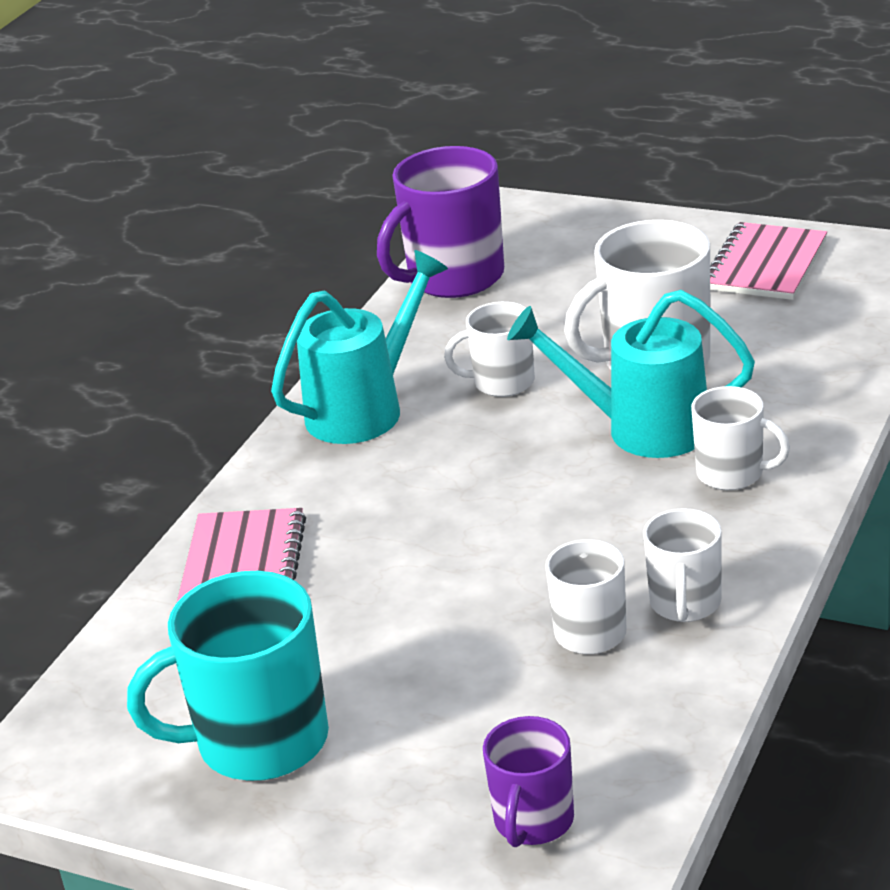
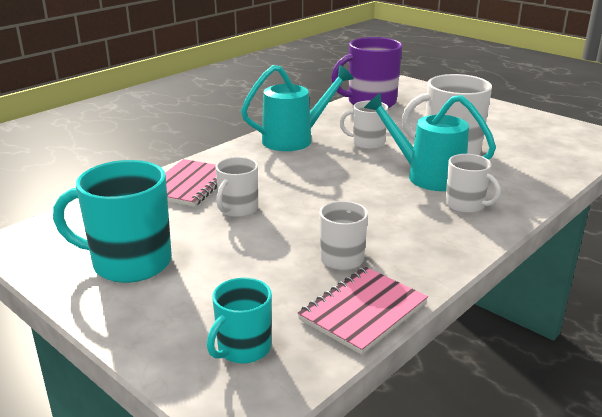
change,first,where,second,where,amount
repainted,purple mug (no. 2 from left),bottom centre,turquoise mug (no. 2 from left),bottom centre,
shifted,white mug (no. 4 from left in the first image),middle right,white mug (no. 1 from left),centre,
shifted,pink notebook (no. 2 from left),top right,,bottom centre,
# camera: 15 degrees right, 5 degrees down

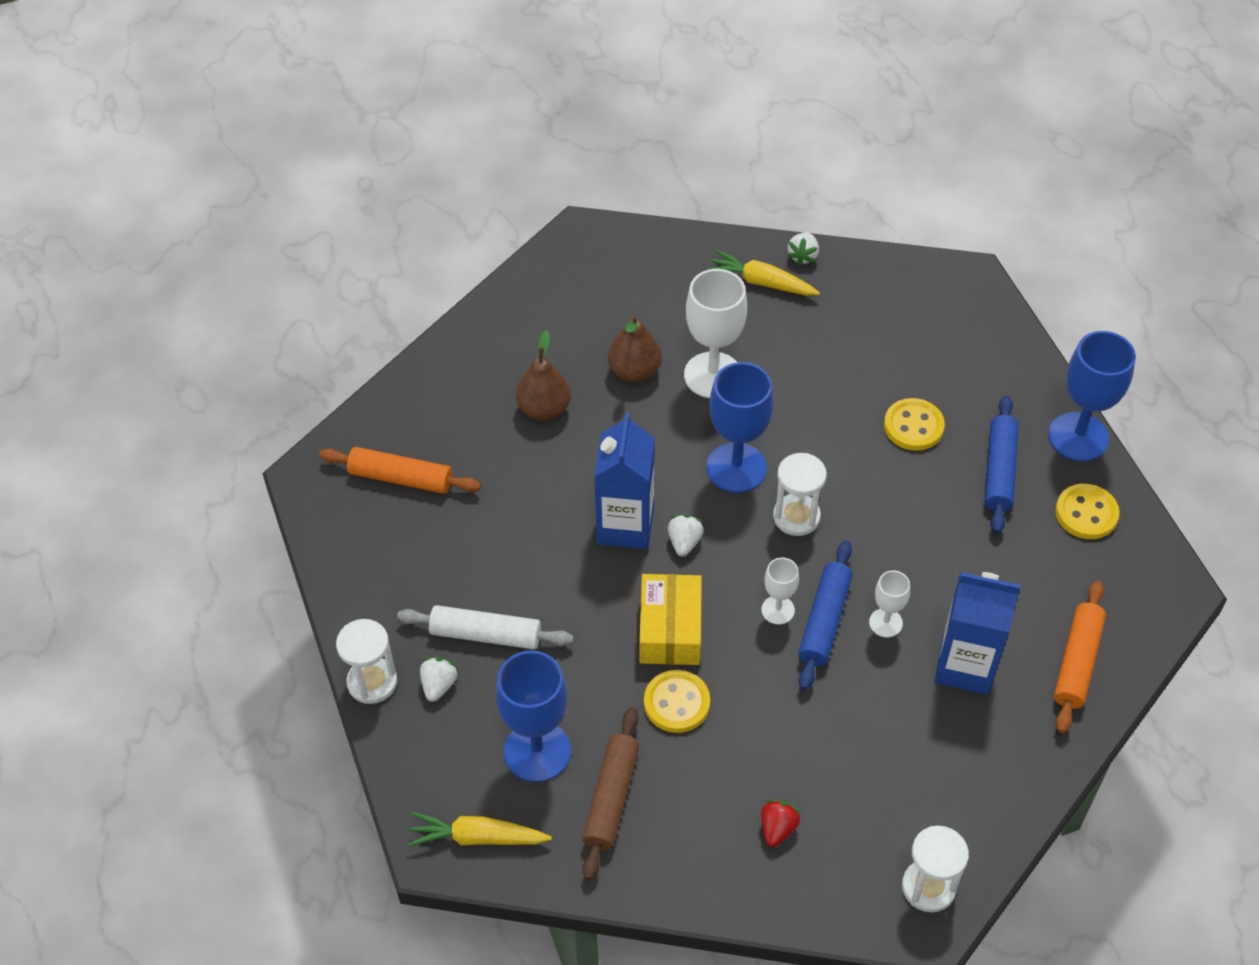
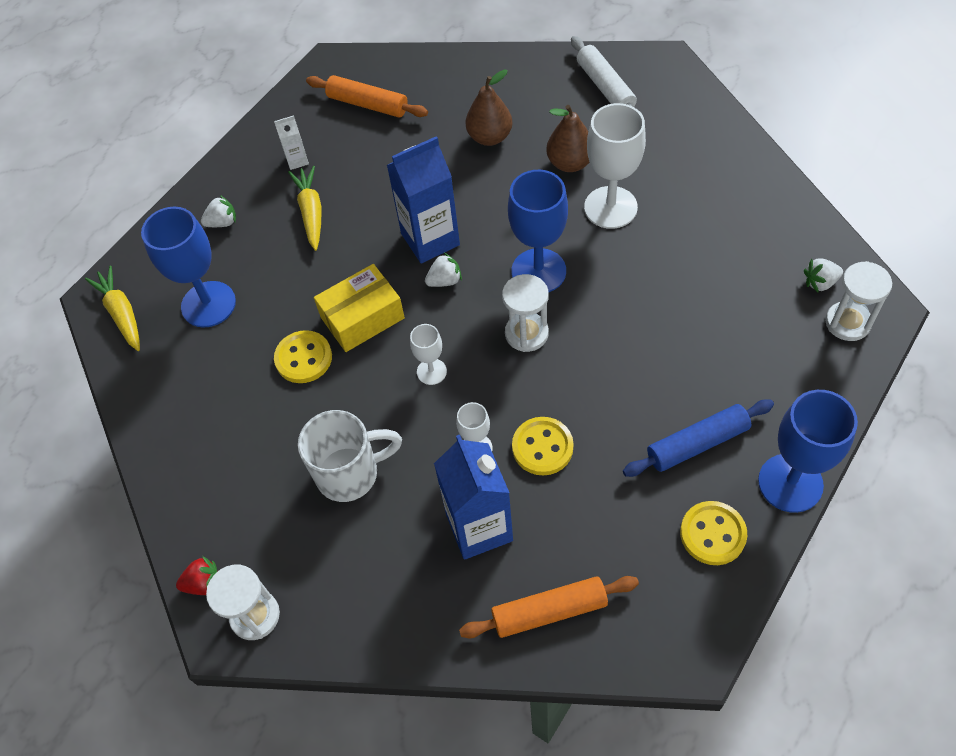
change,first,where,second,where,amount
rotated,orange rolling pin (no. 1 from left),middle left,,top centre,45 degrees counterclockwise
shifted,white hourglass (no. 1 from left in the first image),bottom left,white hourglass (no. 3 from left),middle right,
shifted,white rolling pin,centre,,top centre,
gone,brown rolling pin,bottom centre,,,
shifted,yellow carrot (no. 2 from left),top centre,,top left,
shifted,red strawberry,bottom centre,,bottom left,
shifted,white strawberry (no. 3 from left),top centre,,middle right,
gone,blue rolling pin (no. 1 from left),centre,,,
shifted,yellow button (no. 2 from left),middle right,,centre,
new,,,white carton,top left,
new,,,white mug,centre,
# camera: 60 degrees right, 5 degrees up

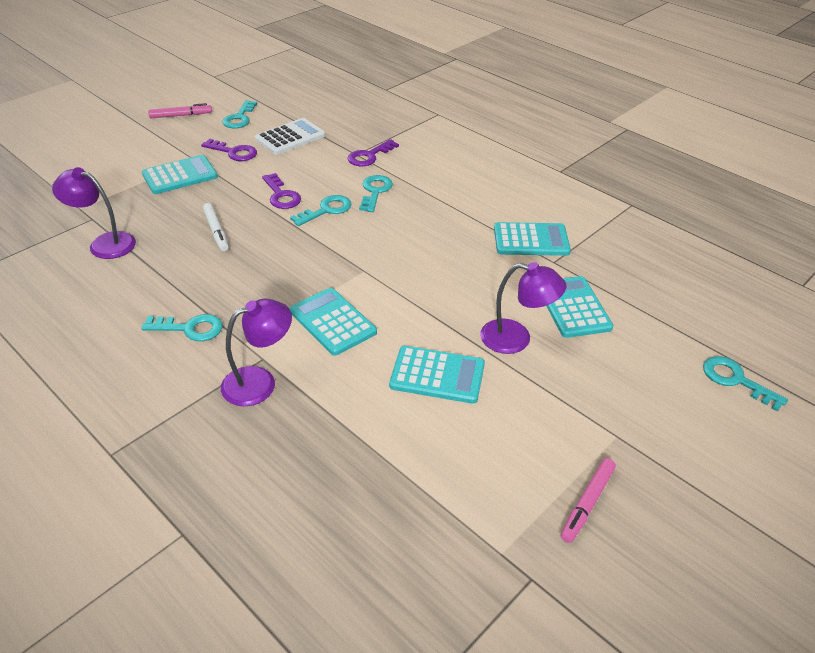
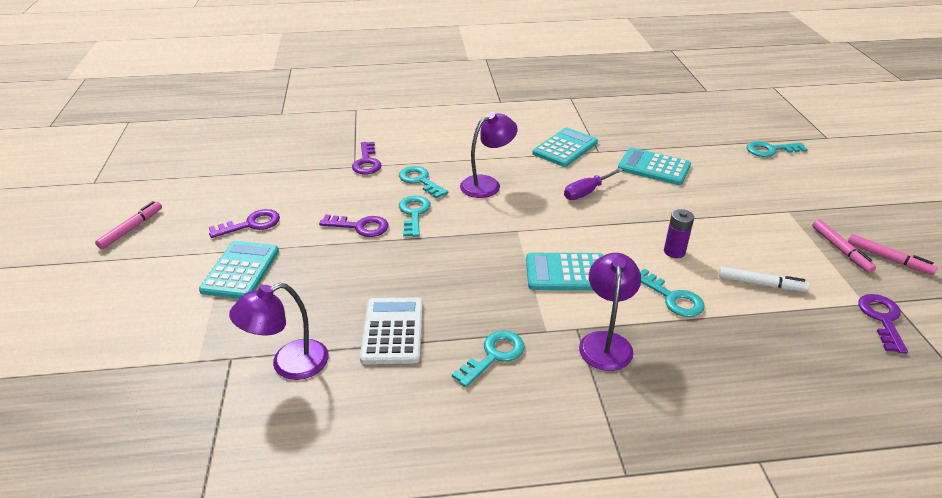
change,first,where,second,where,amount
shifted,white marker,middle left,,middle right,
shifted,turquoise key (no. 2 from left in the first image),top left,turquoise key (no. 4 from left),middle right,
shifted,white calculator,top centre,,centre,
swapped,turquoise calculator (no. 3 from left),centre,purple battery,middle right,
shifted,purple lamp (no. 3 from left in the first image),centre,purple lamp (no. 2 from left),top centre,
new,,,purple screwdriver,centre,
new,,,pink marker (no. 3 from left),middle right,
new,,,purple key (no. 4 from left),middle right,
# camera: 50 degrees left, 5 degrees down

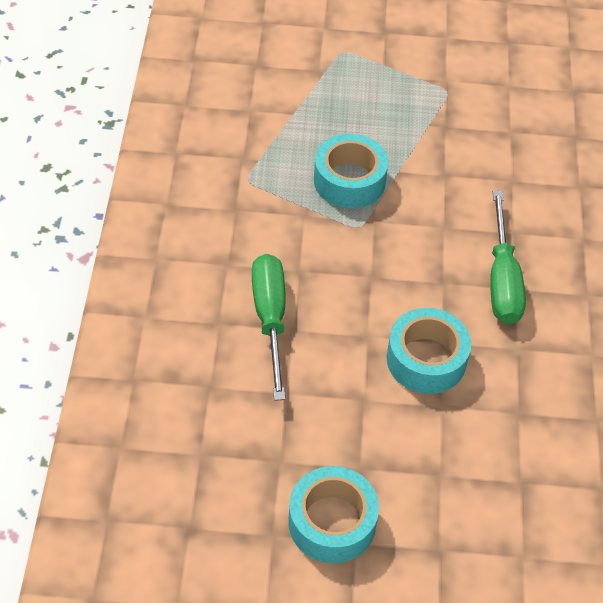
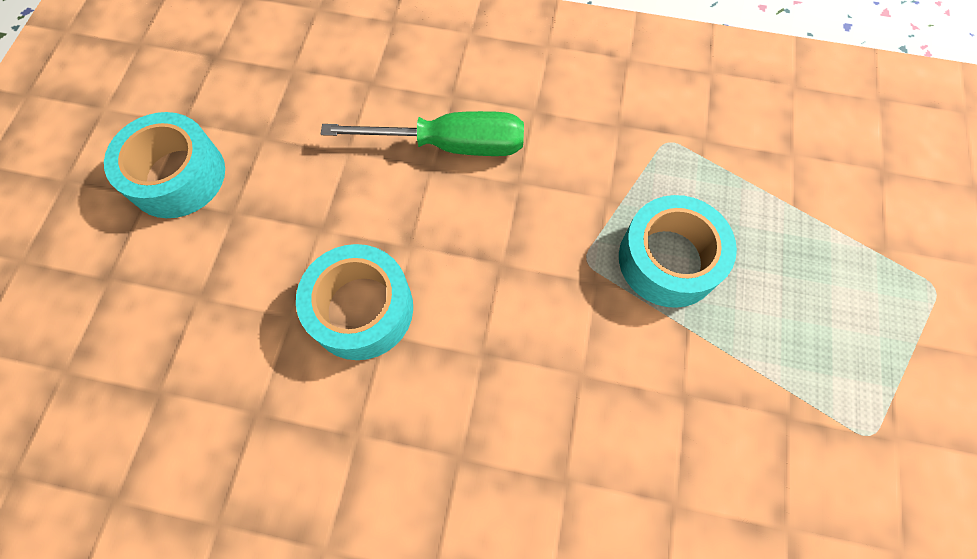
change,first,where,second,where,amount
gone,green screwdriver (no. 2 from left),middle right,,,
# camera: 100 degrees right, 15 degrees up

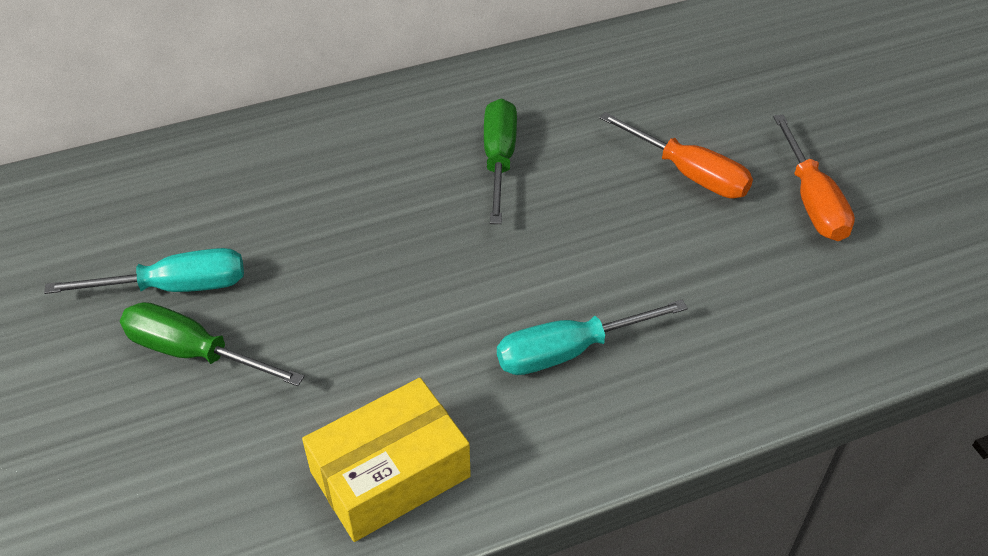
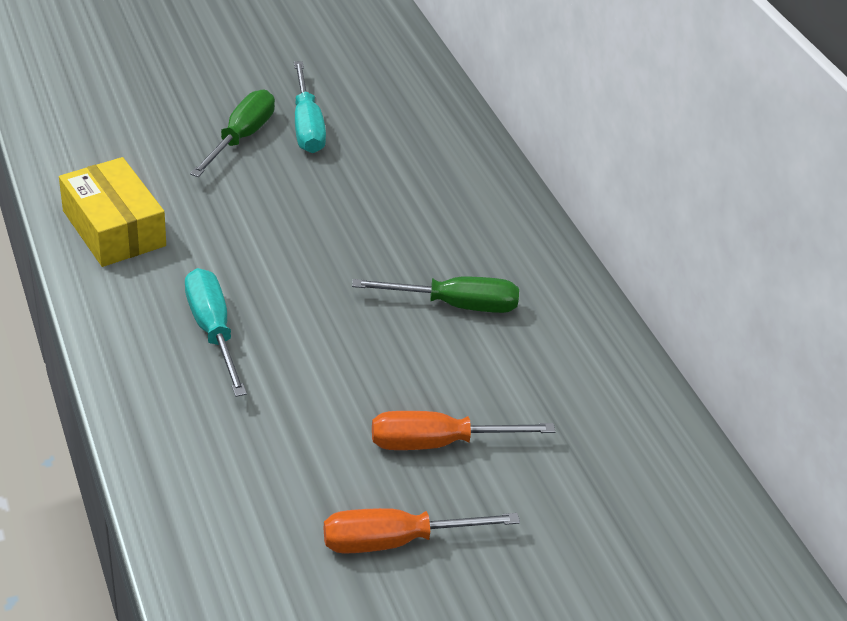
change,first,where,second,where,amount
rotated,orange screwdriver (no. 1 from left in the first image),top right,orange screwdriver (no. 2 from left),bottom centre,45 degrees clockwise
# camera: 85 degrees right, 5 degrees down

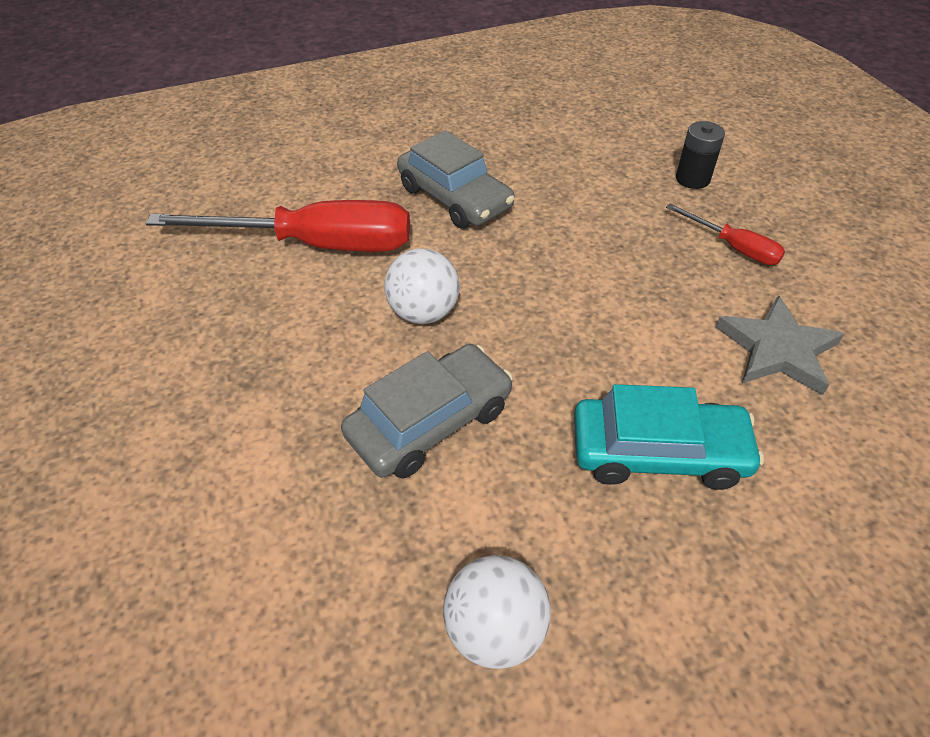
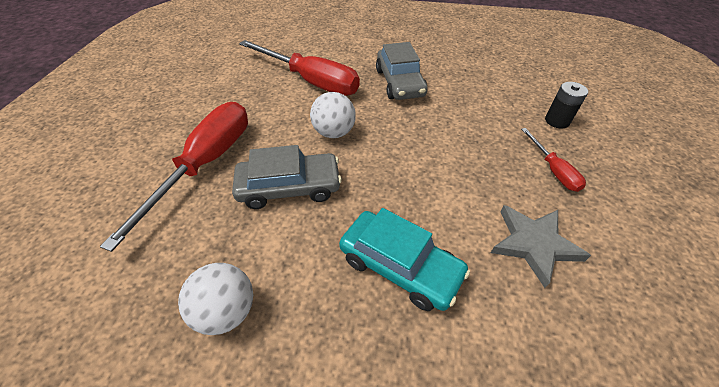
change,first,where,second,where,amount
new,,,red screwdriver (no. 1 from left),middle left,
# camera: 30 degrees right, 0 degrees up

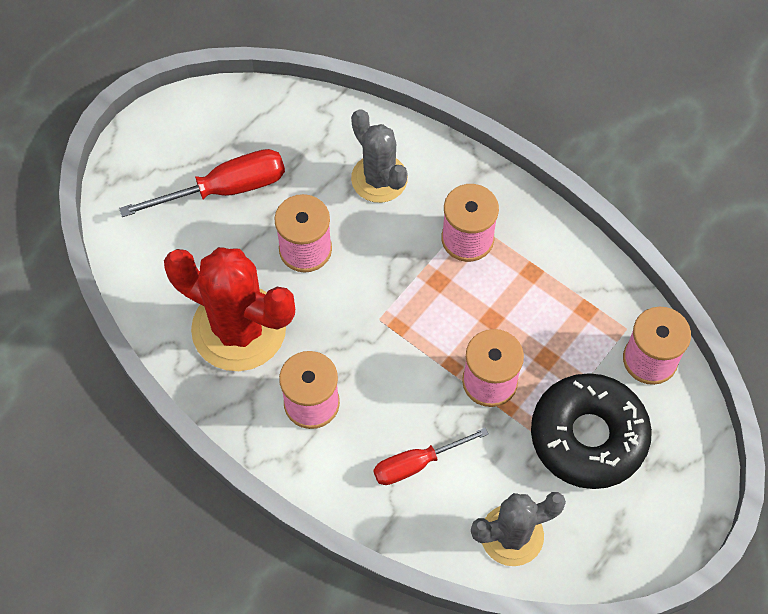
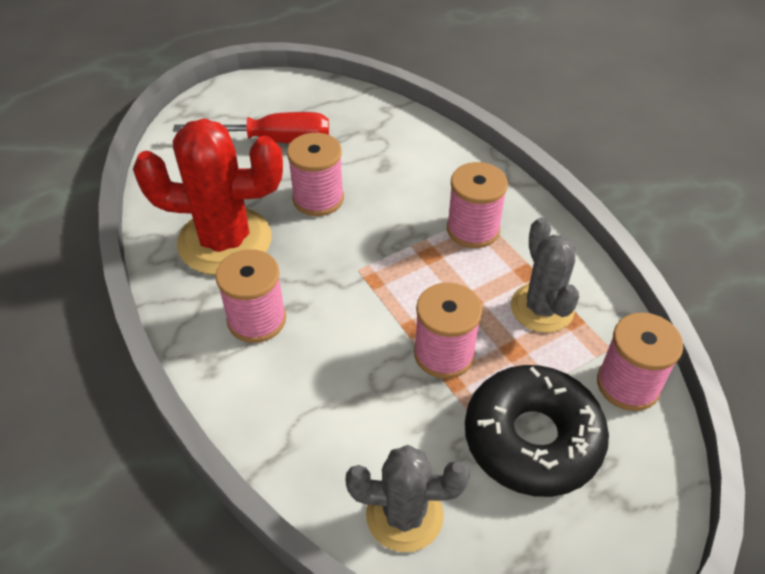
change,first,where,second,where,amount
rotated,red cactus,middle left,,middle left,45 degrees counterclockwise
shifted,grey cactus (no. 1 from left in the first image),top centre,grey cactus (no. 2 from left),middle right,
gone,red screwdriver (no. 2 from left),bottom centre,,,
# camera: 20 degrees right, 15 degrees down

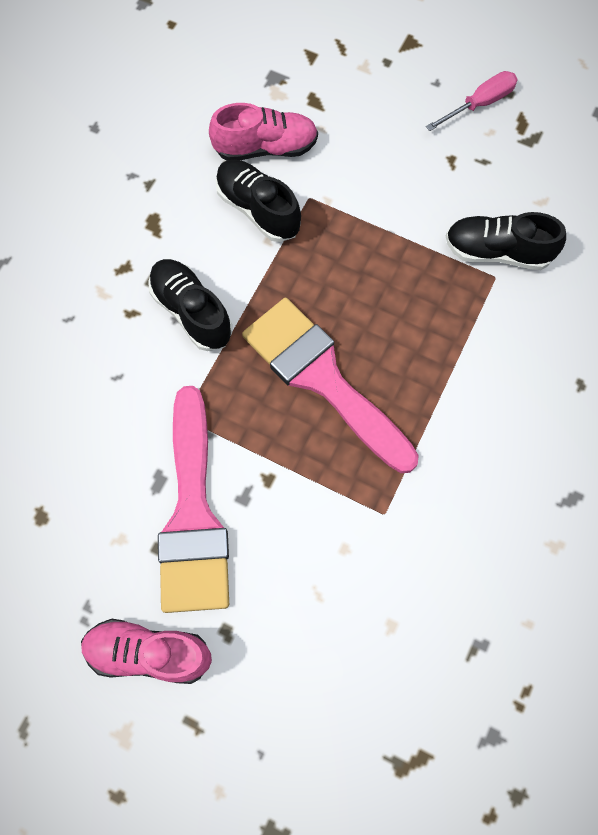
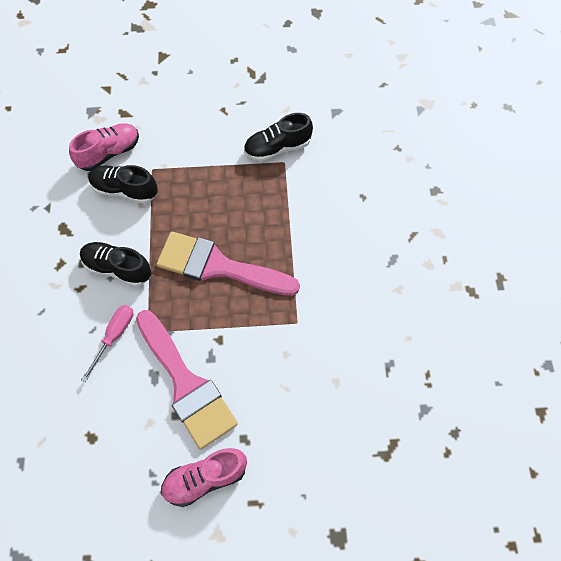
change,first,where,second,where,amount
shifted,pink screwdriver,top right,,middle left,
# camera: 30 degrees left, 5 degrees down

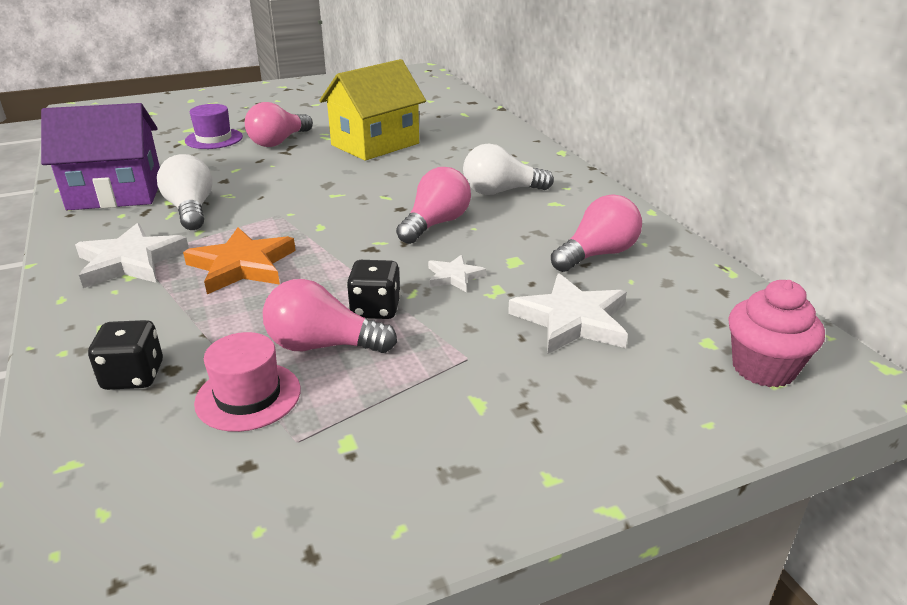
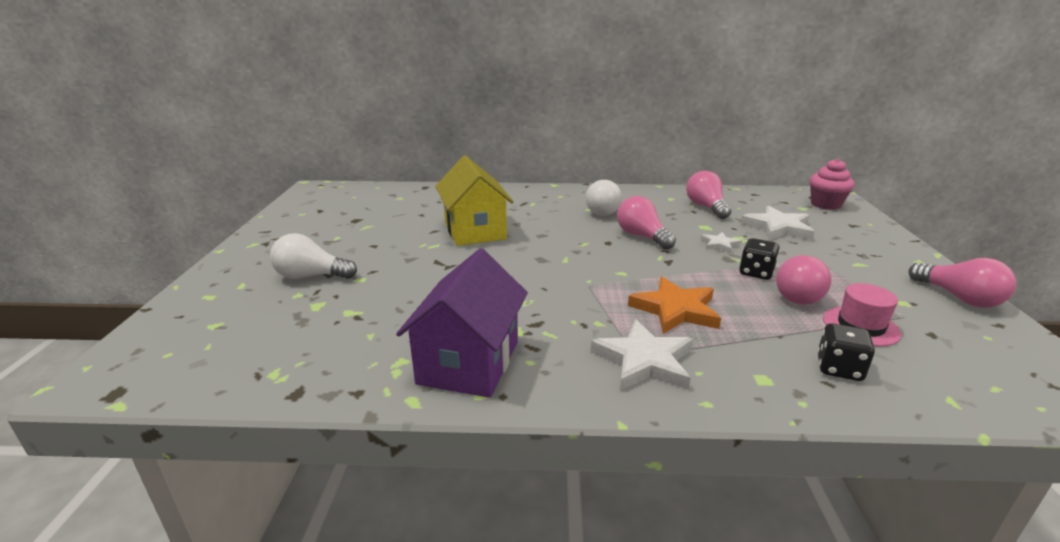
change,first,where,second,where,amount
shifted,white light bulb (no. 1 from left),top left,,middle left,
gone,purple hat,top left,,,
shifted,pink light bulb (no. 1 from left in the first image),top left,pink light bulb (no. 4 from left),middle right,
# camera: 65 degrees left, 5 degrees down

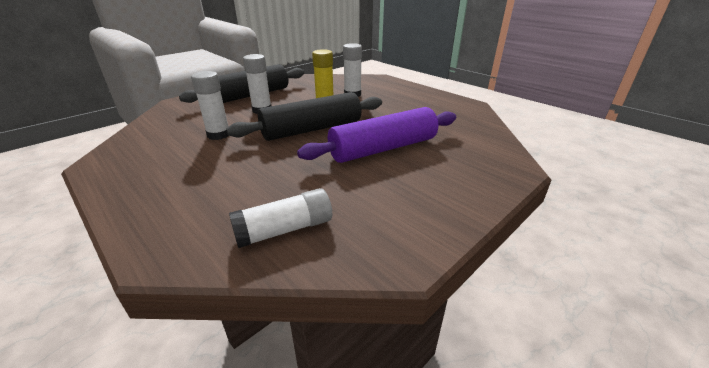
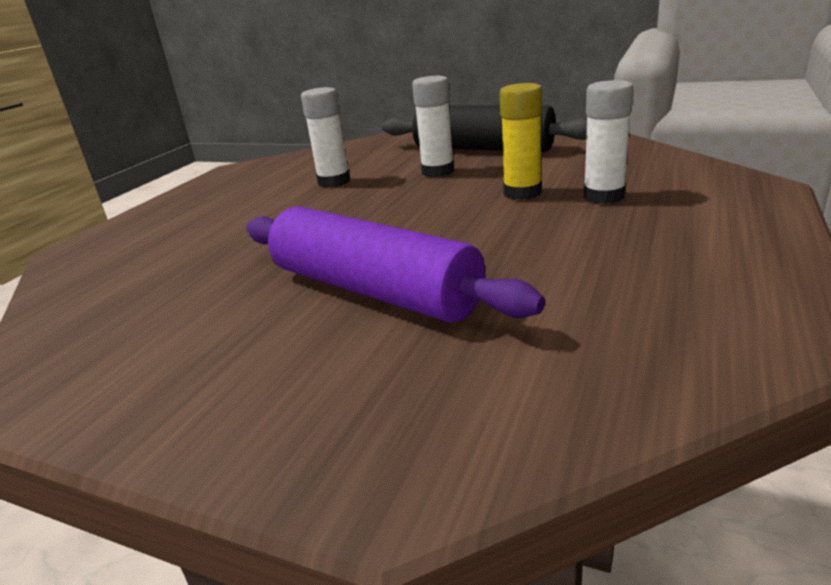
change,first,where,second,where,amount
gone,black rolling pin (no. 2 from left),top centre,,,
gone,white glue stick (no. 3 from left),centre,,,
# camera: 70 degrees right, 5 degrees down

